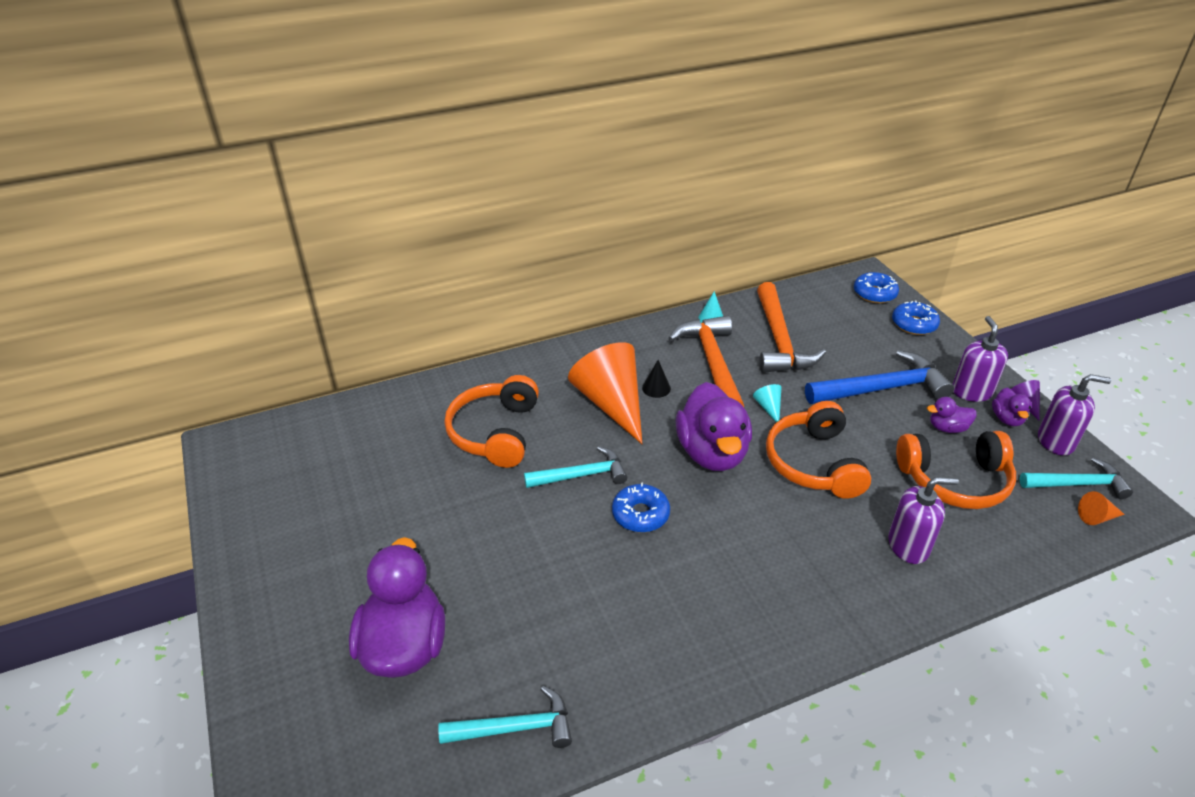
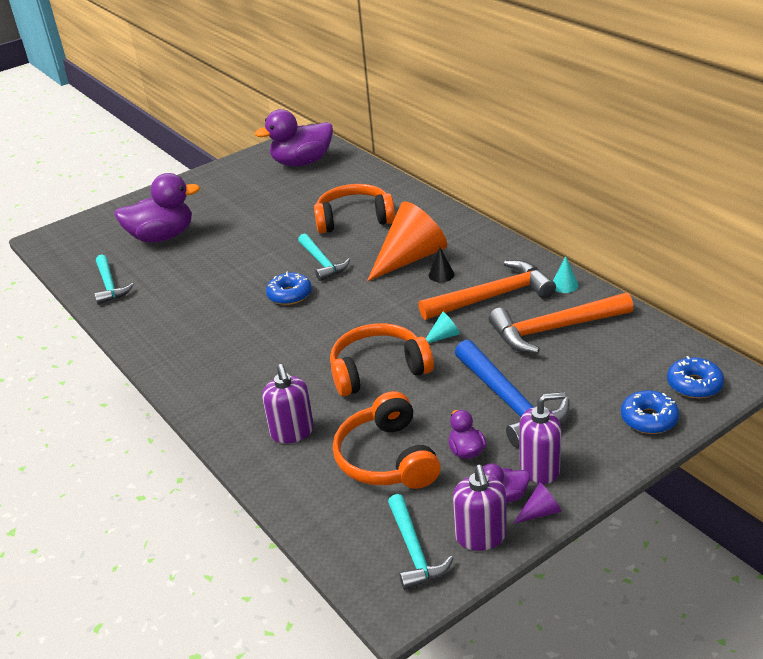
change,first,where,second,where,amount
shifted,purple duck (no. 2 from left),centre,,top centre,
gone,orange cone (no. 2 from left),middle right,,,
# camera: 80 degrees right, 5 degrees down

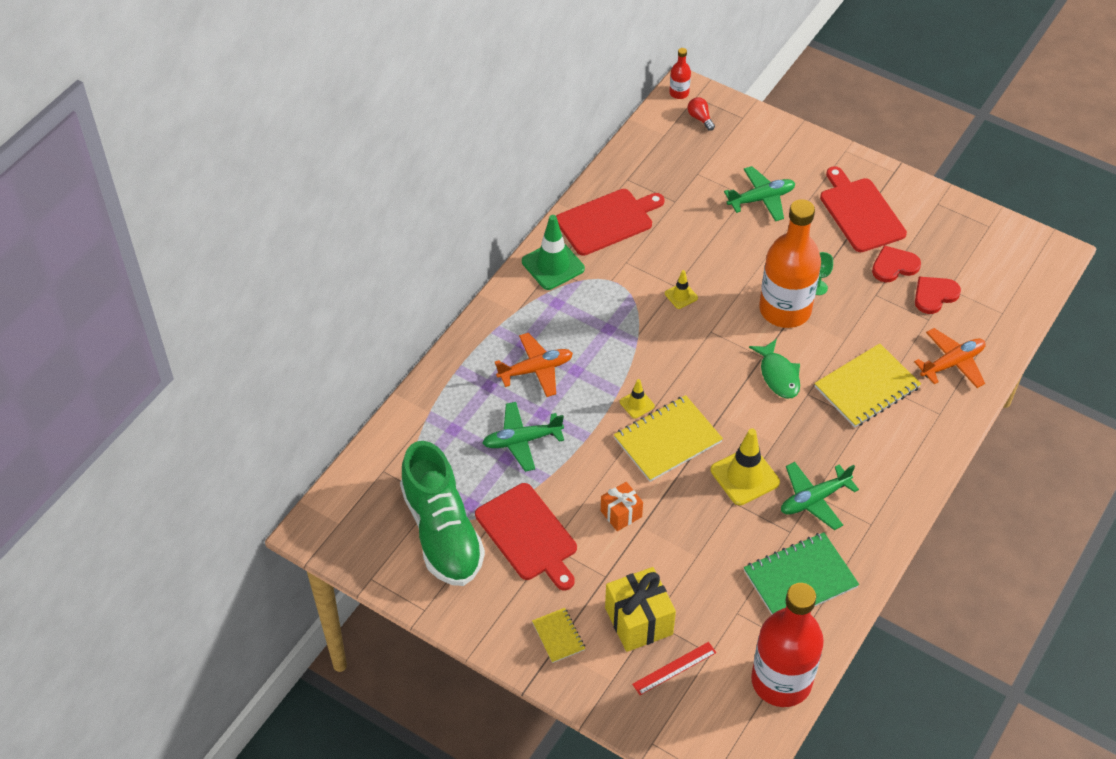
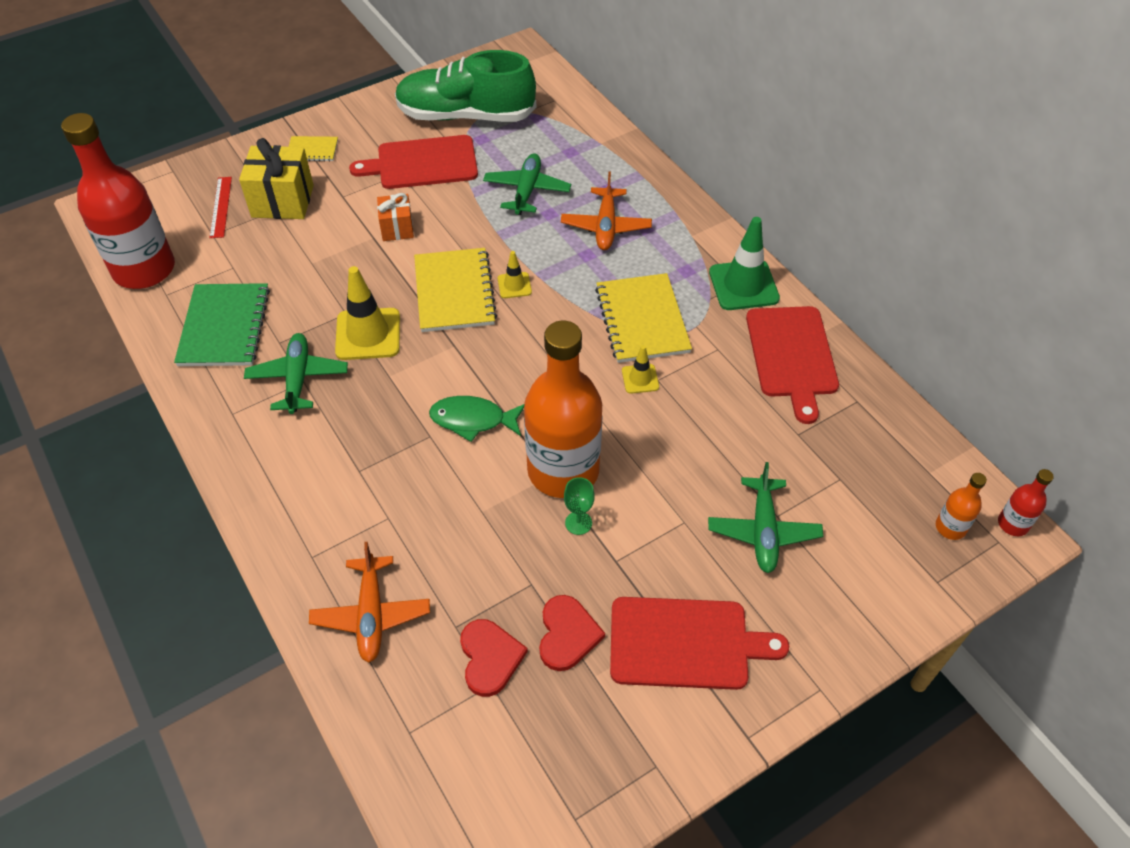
change,first,where,second,where,amount
swapped,red light bulb,top centre,orange bottle (no. 2 from left),middle right,
shifted,yellow notebook (no. 3 from left),middle right,,centre,
# camera: 115 degrees right, 0 degrees up

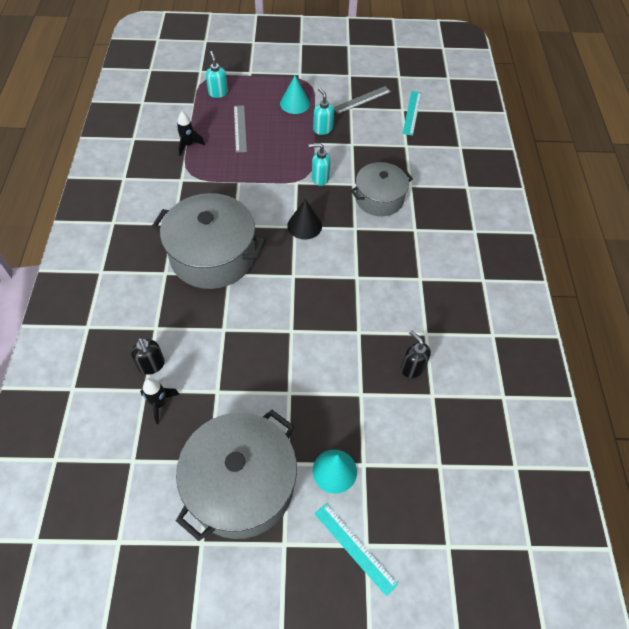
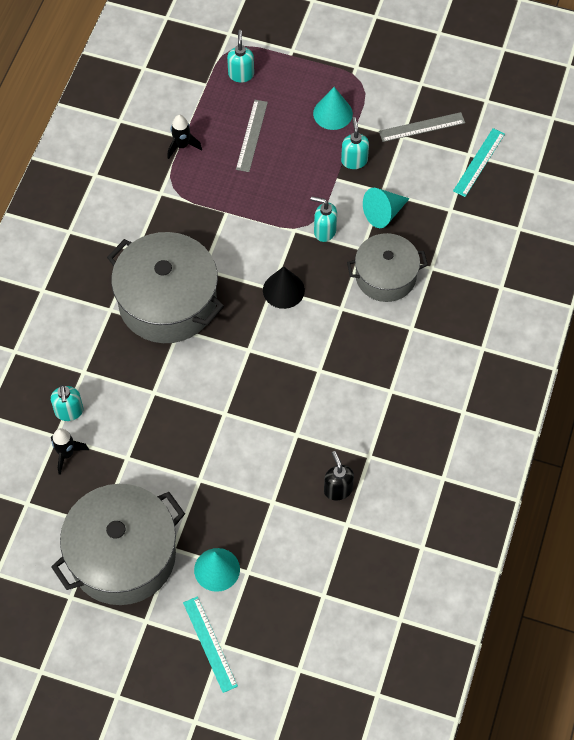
change,first,where,second,where,amount
repainted,black soap dispenser (no. 1 from left),middle left,turquoise soap dispenser (no. 1 from left),middle left,
new,,,turquoise cone (no. 3 from left),top right,
# camera: 20 degrees right, 5 degrees up

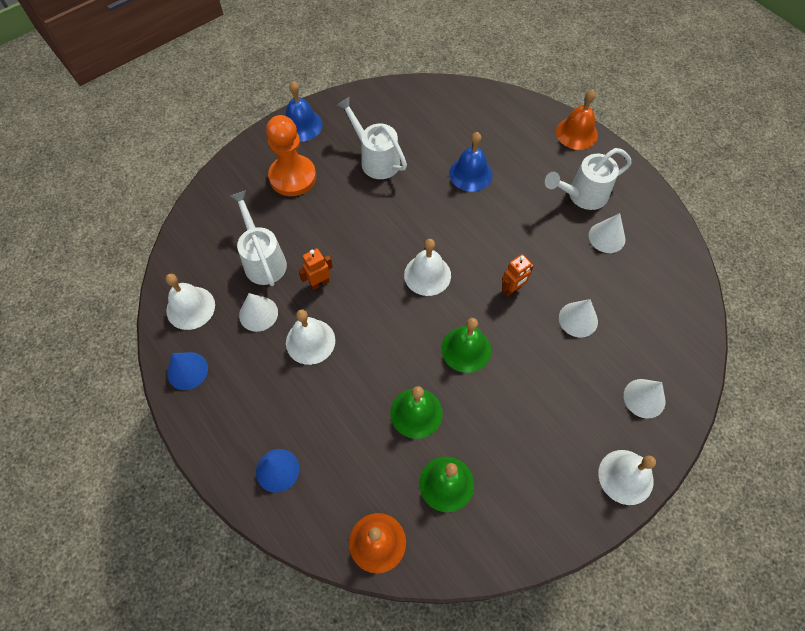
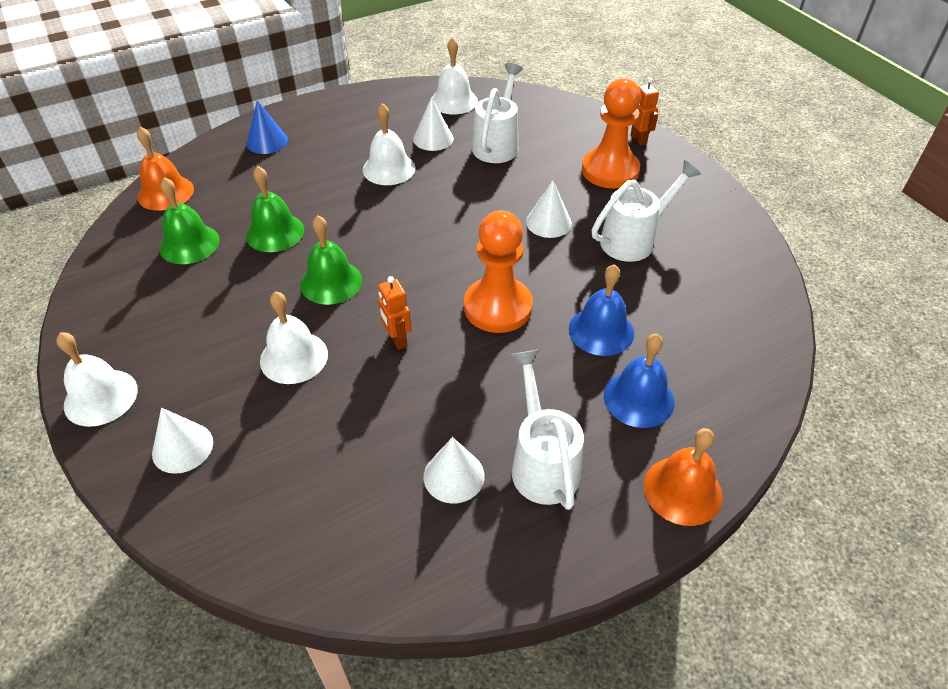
change,first,where,second,where,amount
gone,blue cone (no. 1 from left),middle left,,,
rotated,white watering can (no. 1 from left),middle left,,top centre,60 degrees counterclockwise
shifted,blue bell (no. 1 from left in the first image),top centre,blue bell (no. 2 from left),middle right,
shifted,orange robot (no. 1 from left in the first image),centre,orange robot (no. 2 from left),top right,
shifted,white bell (no. 3 from left in the first image),centre,white bell (no. 2 from left),middle left,
shifted,white cone (no. 2 from left in the first image),middle right,white cone (no. 4 from left),top centre,
new,,,orange pawn (no. 1 from left),centre,
# camera: 100 degrees right, 15 degrees down

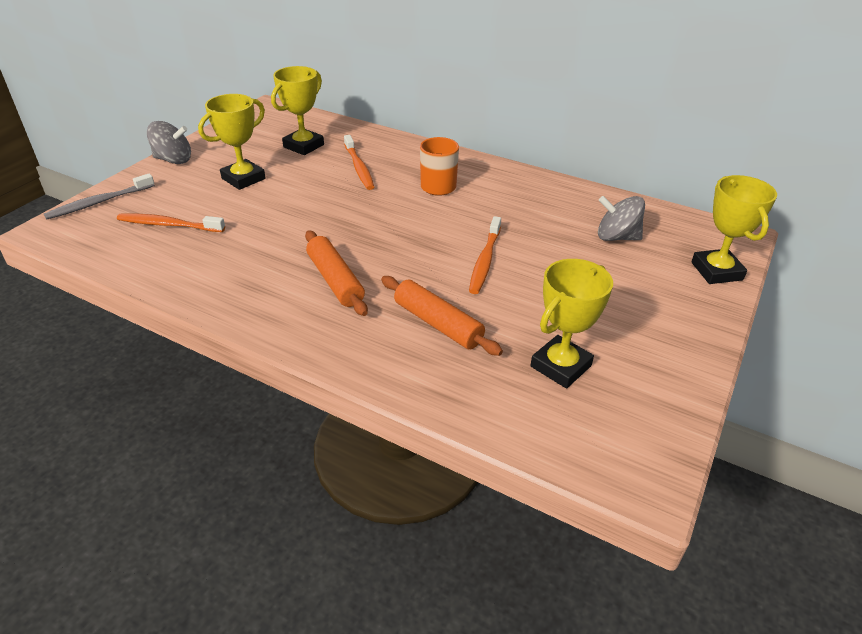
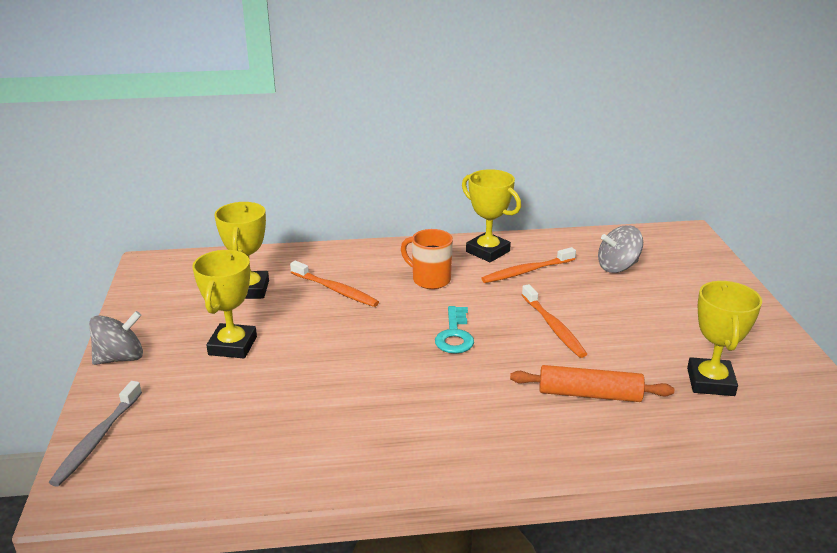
change,first,where,second,where,amount
shifted,orange toothbrush (no. 1 from left in the first image),middle left,orange toothbrush (no. 2 from left),centre,
gone,orange rolling pin (no. 1 from left),centre,,,
shifted,yellow trophy (no. 4 from left in the first image),middle right,yellow trophy (no. 3 from left),centre,
new,,,turquoise key,centre,
# camera: 35 degrees left, 10 degrees down

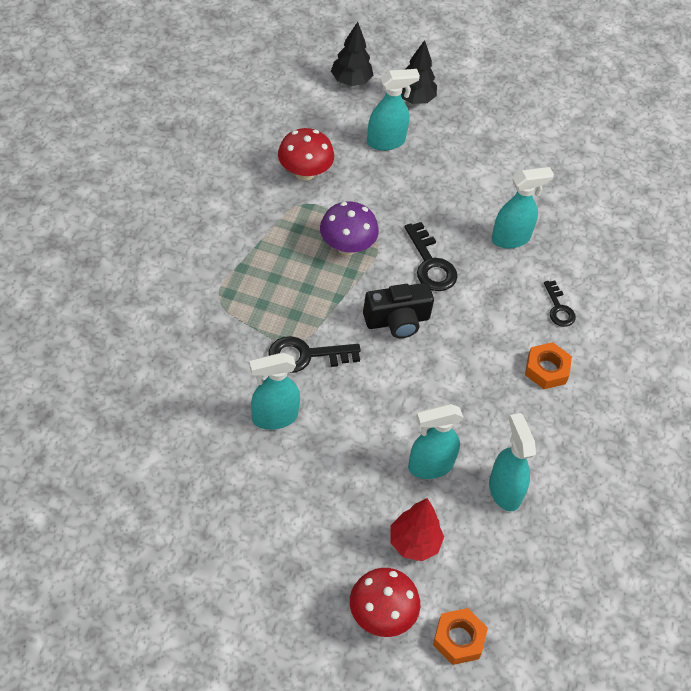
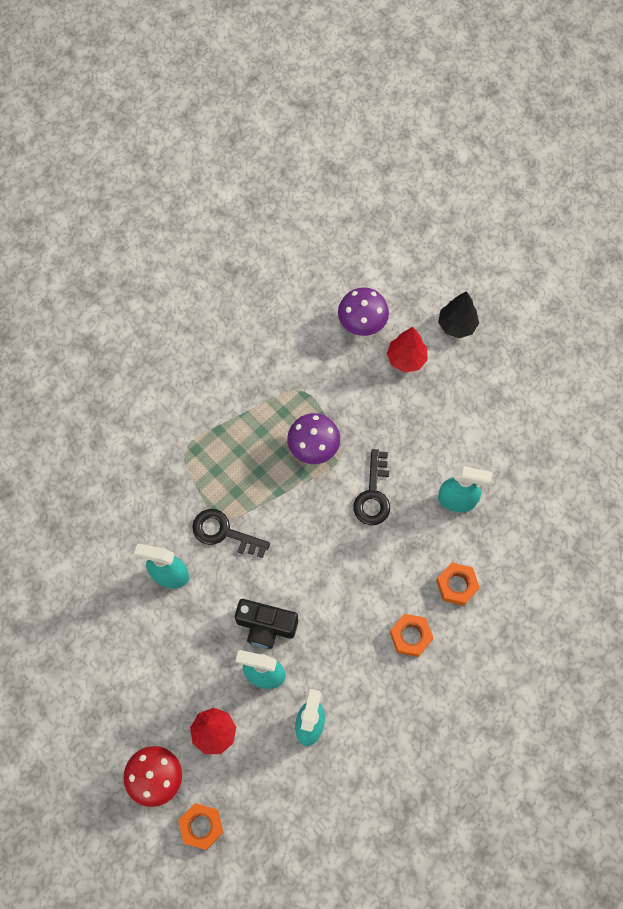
change,first,where,second,where,amount
gone,red mushroom (no. 1 from left),top centre,,,
gone,black tree (no. 1 from left),top centre,,,
shifted,black camera,centre,,bottom centre,
swapped,turquoise spray bottle (no. 2 from left),top centre,red tree (no. 2 from left),centre,
swapped,black key (no. 3 from left),middle right,orange nut (no. 3 from left),middle right,
new,,,purple mushroom (no. 2 from left),centre,
# camera: 35 degrees right, 15 degrees up

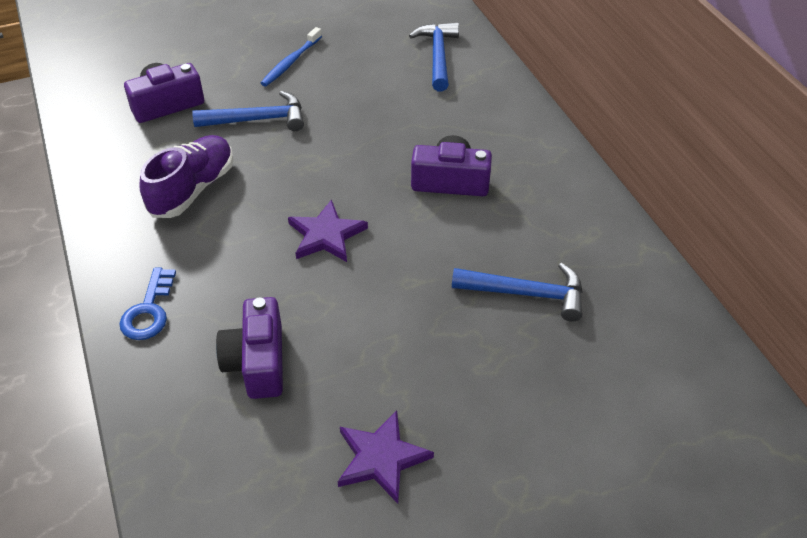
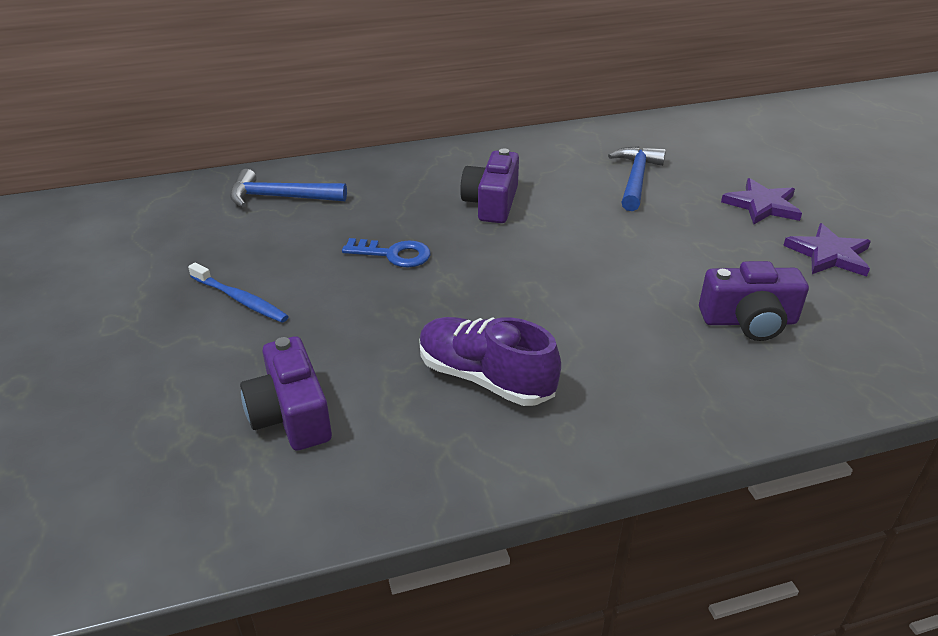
change,first,where,second,where,amount
shifted,blue key,middle left,,centre,
gone,blue hammer (no. 1 from left),top left,,,
shifted,purple star (no. 1 from left),centre,,top right,
# camera: 85 degrees left, 10 degrees down

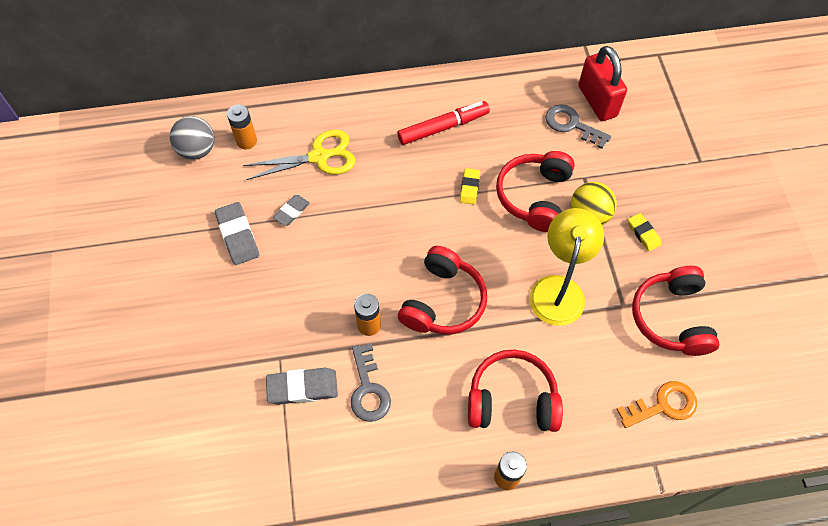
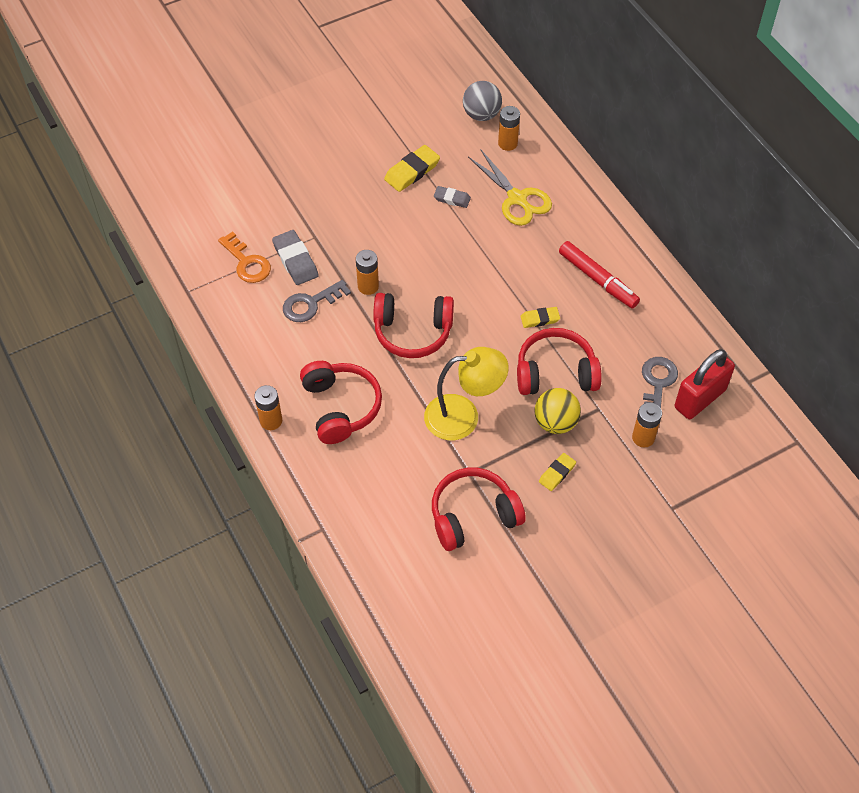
change,first,where,second,where,amount
repainted,grey eraser (no. 1 from left),middle left,yellow eraser (no. 1 from left),top centre,
shifted,orange key,bottom right,,top left,
new,,,orange battery (no. 4 from left),middle right,
# camera: 70 degrees right, 5 degrees down

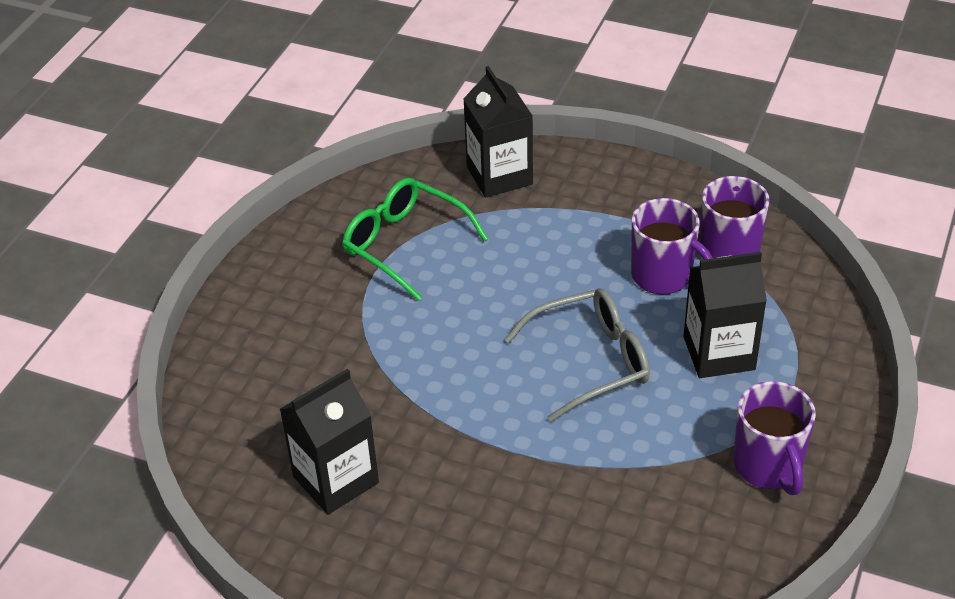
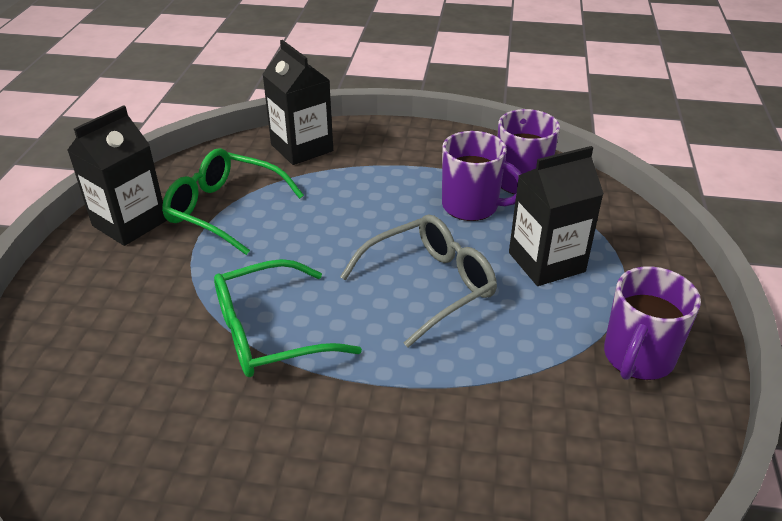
change,first,where,second,where,amount
shifted,black carton (no. 1 from left),bottom centre,,middle left,
rotated,purple mug (no. 3 from left),bottom right,,middle right,60 degrees clockwise
new,,,green glasses (no. 2 from left),centre,
# camera: 15 degrees left, 5 degrees down

